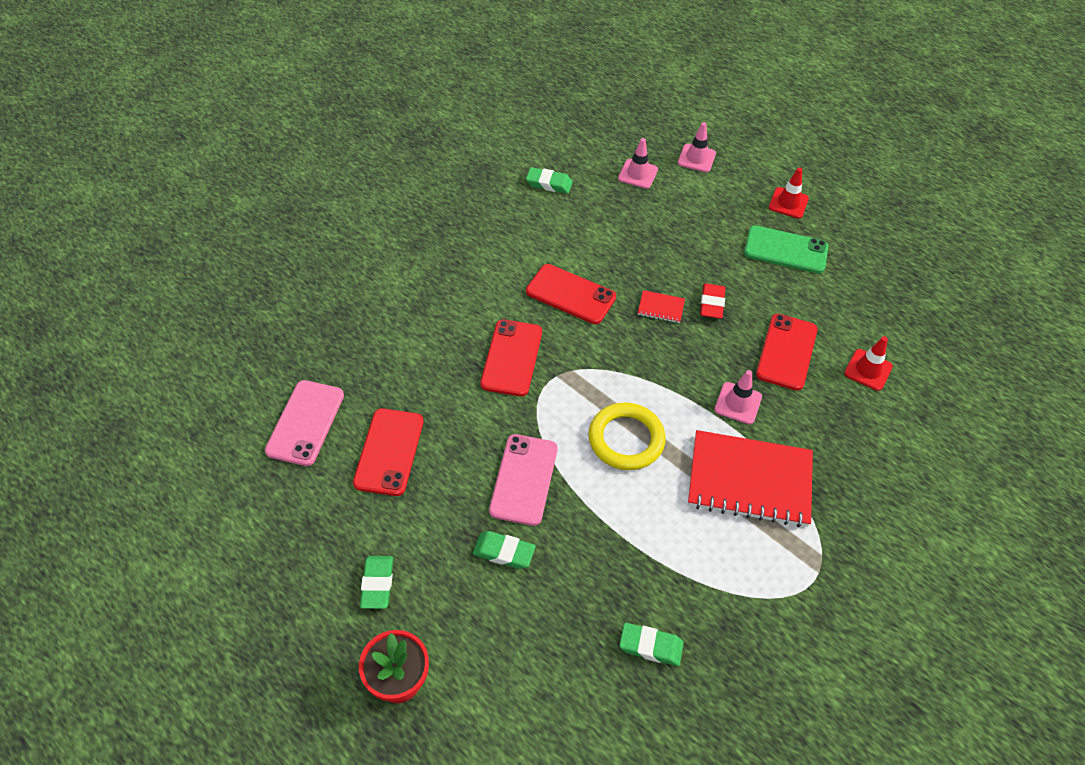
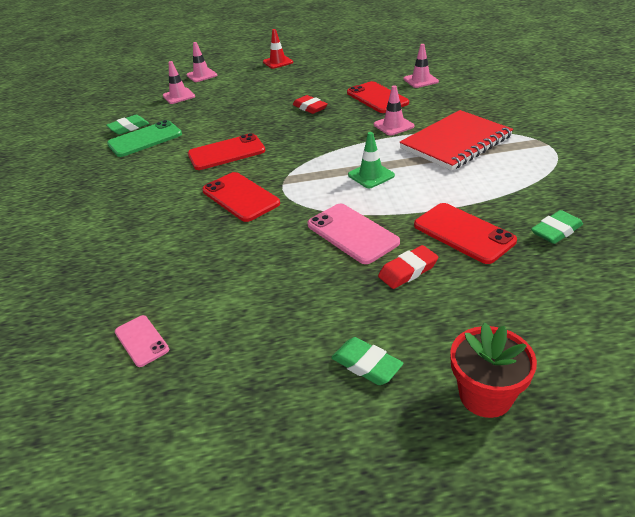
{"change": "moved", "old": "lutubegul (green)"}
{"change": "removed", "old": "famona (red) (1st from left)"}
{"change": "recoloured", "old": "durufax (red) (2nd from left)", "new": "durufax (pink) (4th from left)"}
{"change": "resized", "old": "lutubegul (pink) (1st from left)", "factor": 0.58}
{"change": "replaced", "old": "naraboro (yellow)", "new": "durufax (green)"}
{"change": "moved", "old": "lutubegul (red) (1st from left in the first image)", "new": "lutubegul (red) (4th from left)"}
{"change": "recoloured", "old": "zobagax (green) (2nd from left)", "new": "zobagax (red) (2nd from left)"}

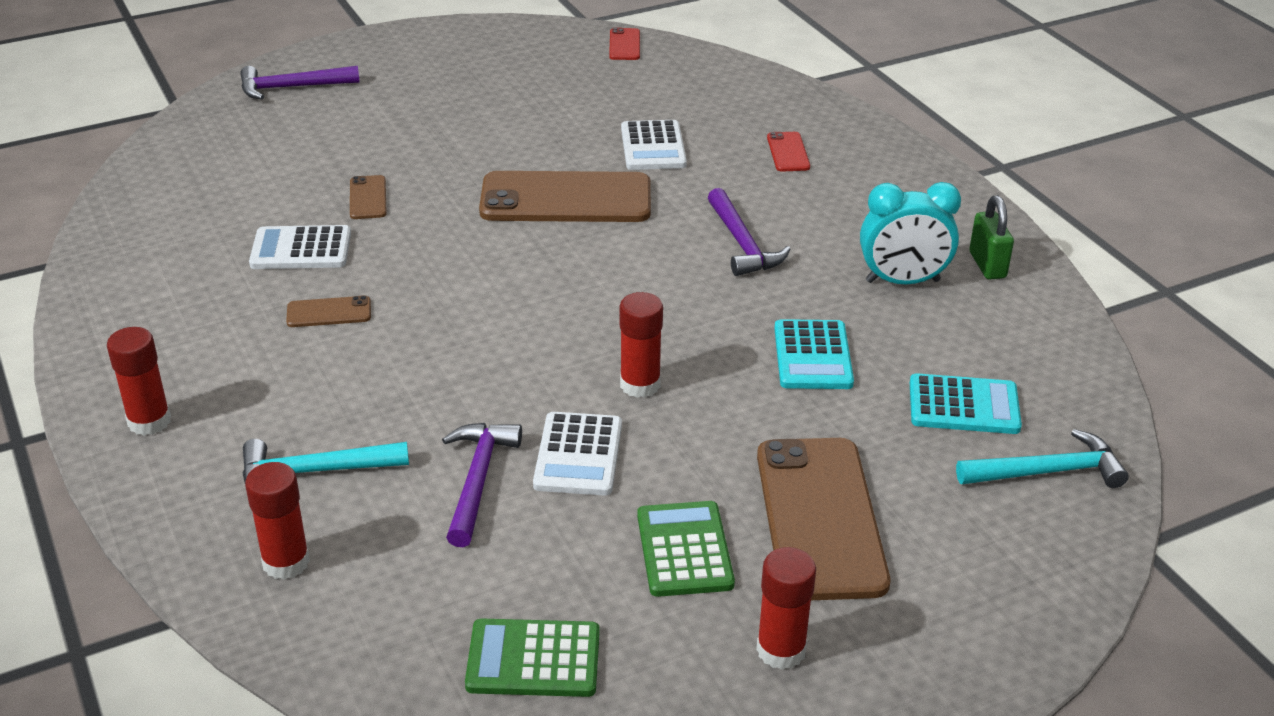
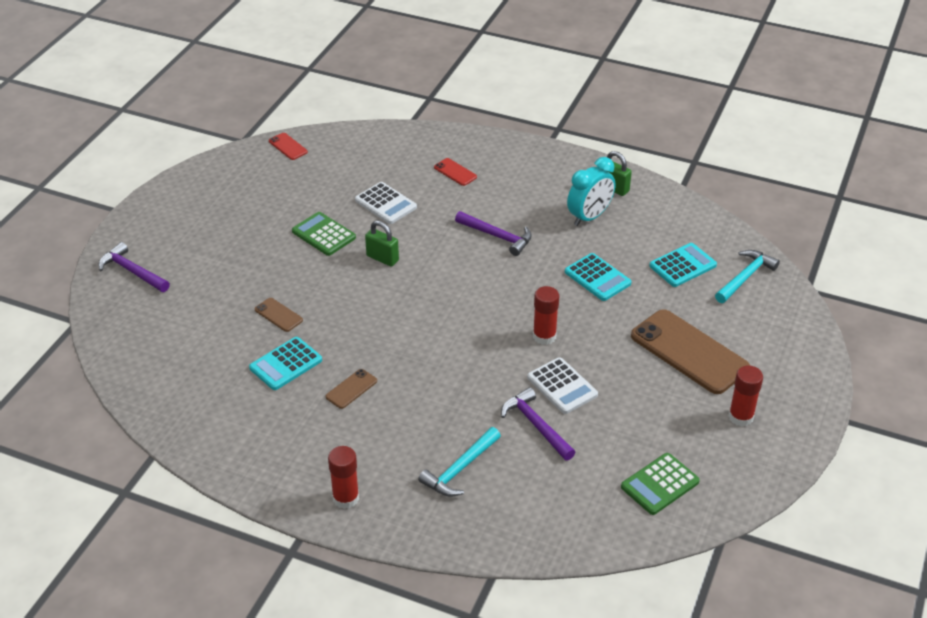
{"change": "turned", "old": "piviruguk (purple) (1st from left)", "degrees": 90}
{"change": "replaced", "old": "lutubegul (brown) (3rd from left)", "new": "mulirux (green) (1st from left)"}
{"change": "recoloured", "old": "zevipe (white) (1st from left)", "new": "zevipe (turquoise) (1st from left)"}
{"change": "removed", "old": "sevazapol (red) (2nd from left)"}
{"change": "moved", "old": "zevipe (green) (2nd from left in the first image)", "new": "zevipe (green) (1st from left)"}

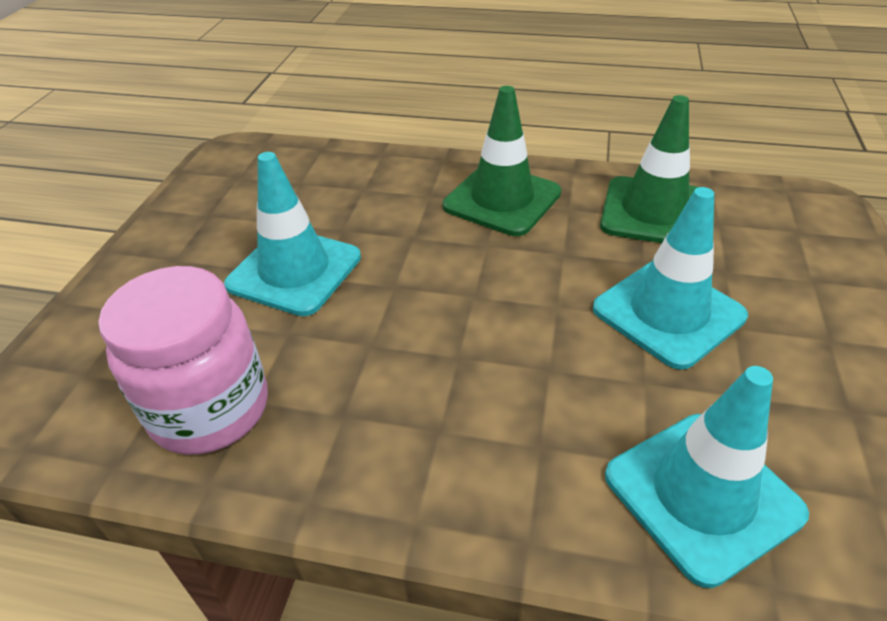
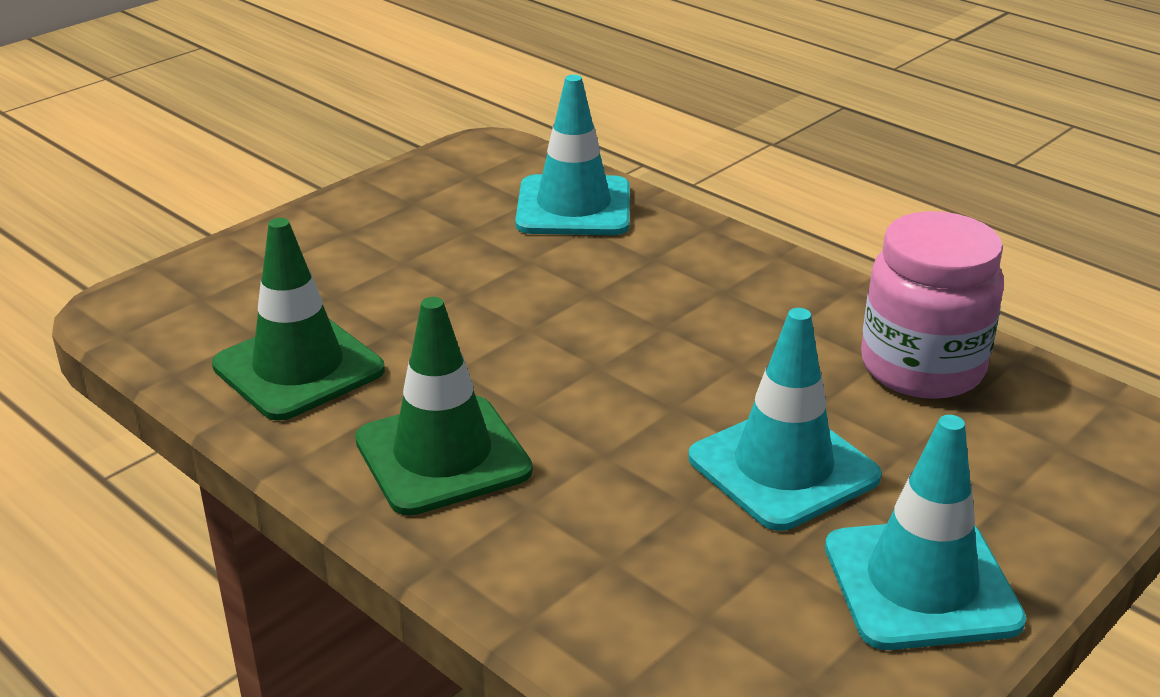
{"change": "moved", "old": "durufax (turquoise) (2nd from left in the first image)", "new": "durufax (turquoise) (3rd from left)"}

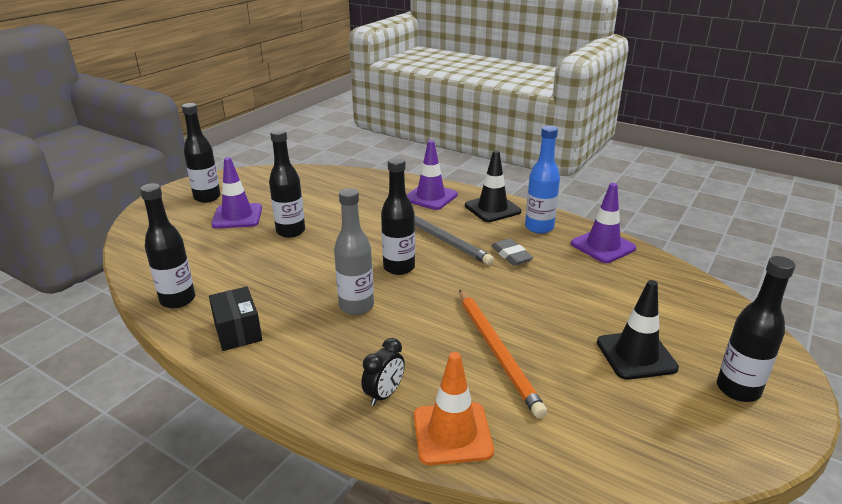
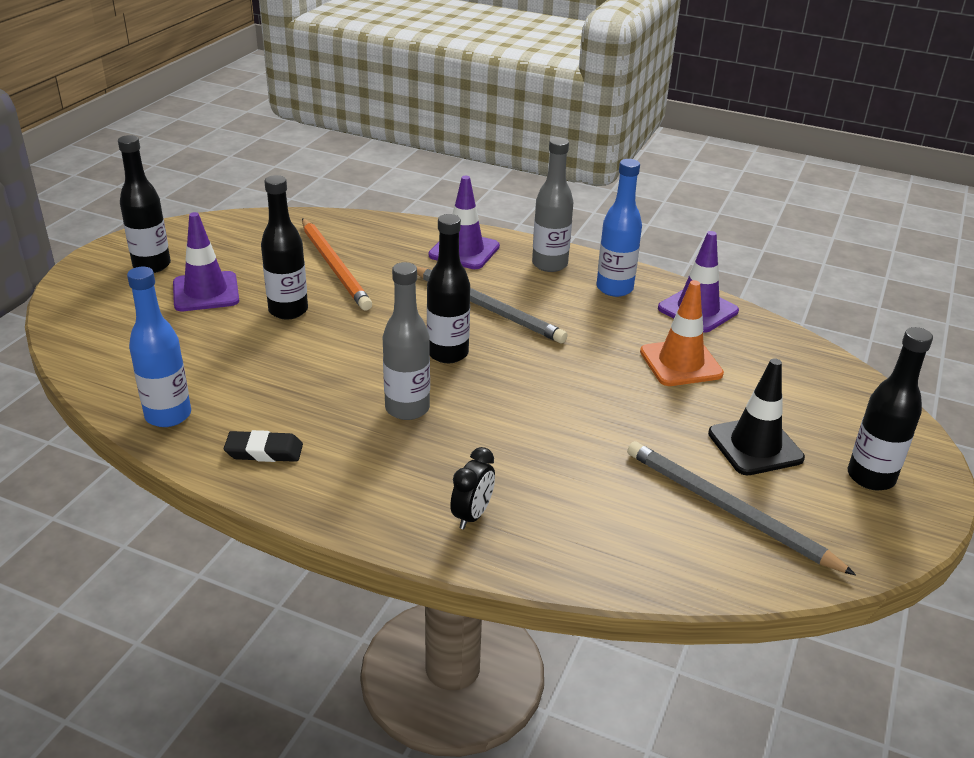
{"change": "replaced", "old": "durufax (black) (1st from left)", "new": "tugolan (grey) (2nd from left)"}
{"change": "recoloured", "old": "tugolan (black) (1st from left)", "new": "tugolan (blue) (1st from left)"}
{"change": "removed", "old": "zobagax (grey)"}
{"change": "replaced", "old": "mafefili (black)", "new": "zobagax (black)"}
{"change": "moved", "old": "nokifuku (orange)"}
{"change": "moved", "old": "durufax (orange)"}
{"change": "added", "new": "nokifuku (grey) (2nd from left)"}

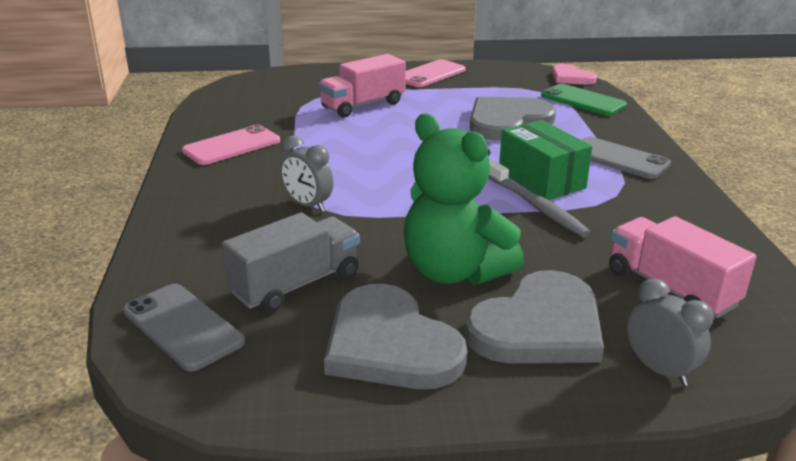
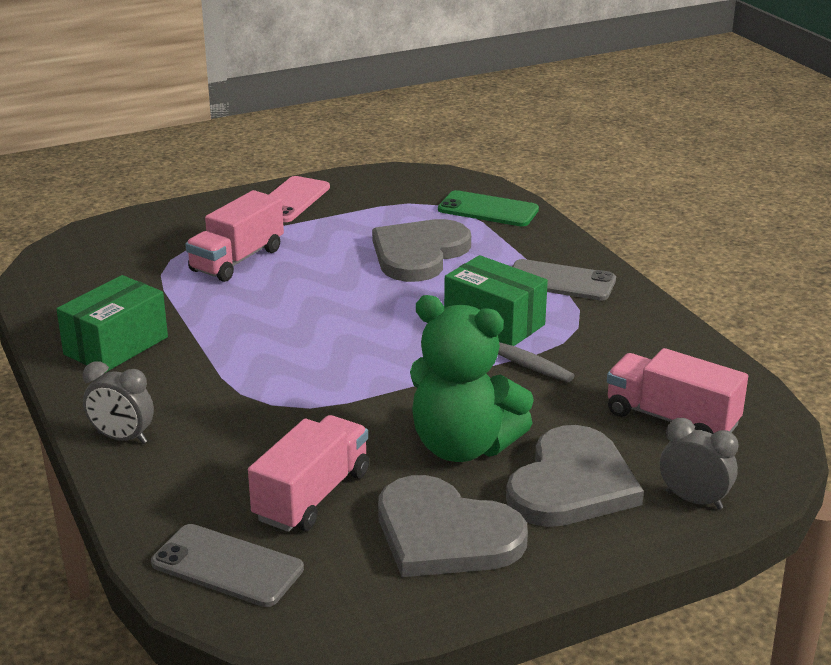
{"change": "removed", "old": "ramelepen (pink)"}
{"change": "replaced", "old": "lutubegul (pink) (1st from left)", "new": "mafefili (green) (1st from left)"}
{"change": "moved", "old": "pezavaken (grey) (1st from left)"}
{"change": "recoloured", "old": "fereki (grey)", "new": "fereki (pink) (2nd from left)"}

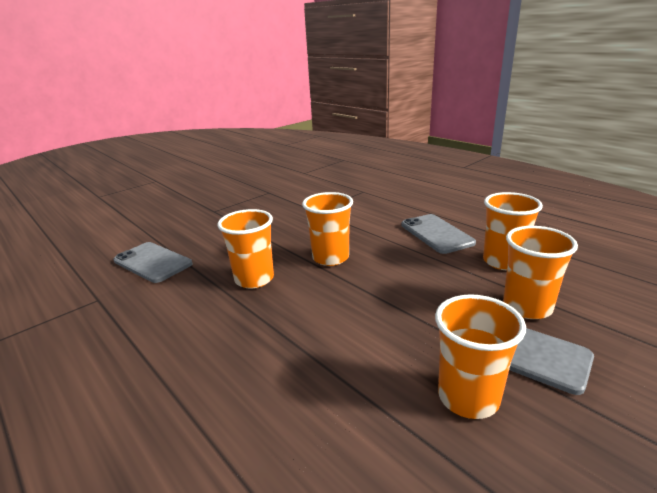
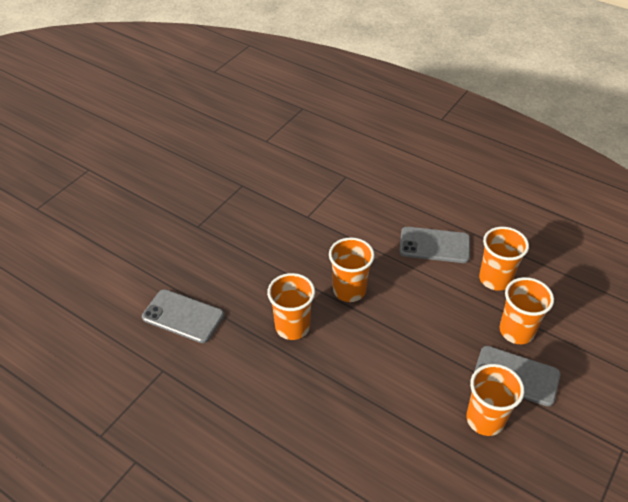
{"change": "turned", "old": "lutubegul (grey) (2nd from left)", "degrees": -45}

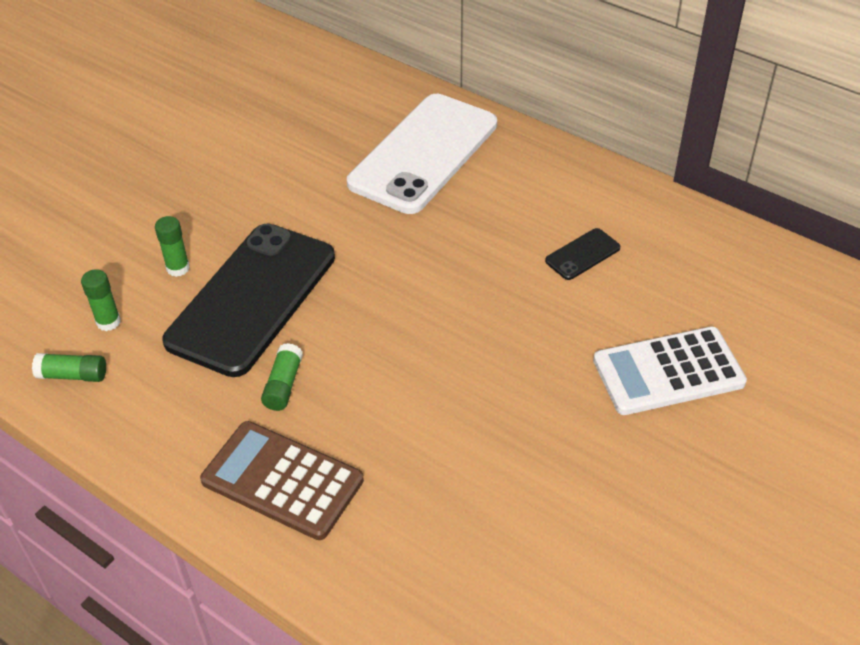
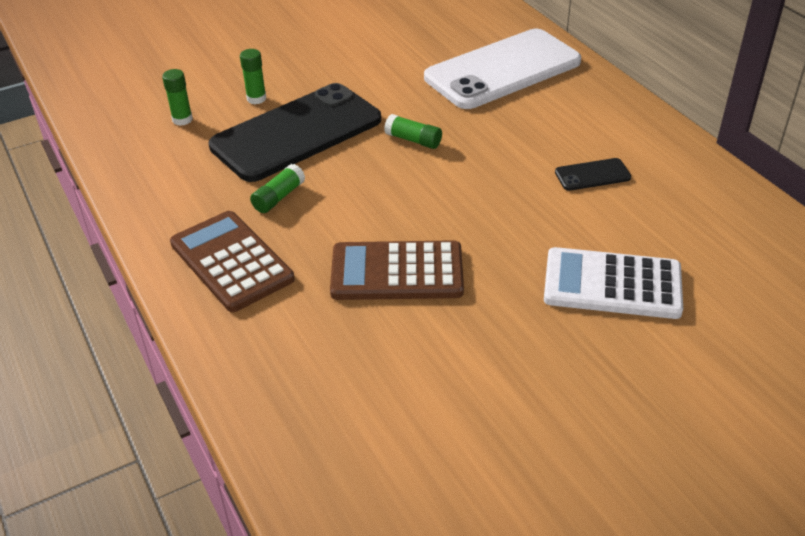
{"change": "moved", "old": "sevazapol (green) (1st from left in the first image)", "new": "sevazapol (green) (4th from left)"}
{"change": "added", "new": "zevipe (brown) (2nd from left)"}

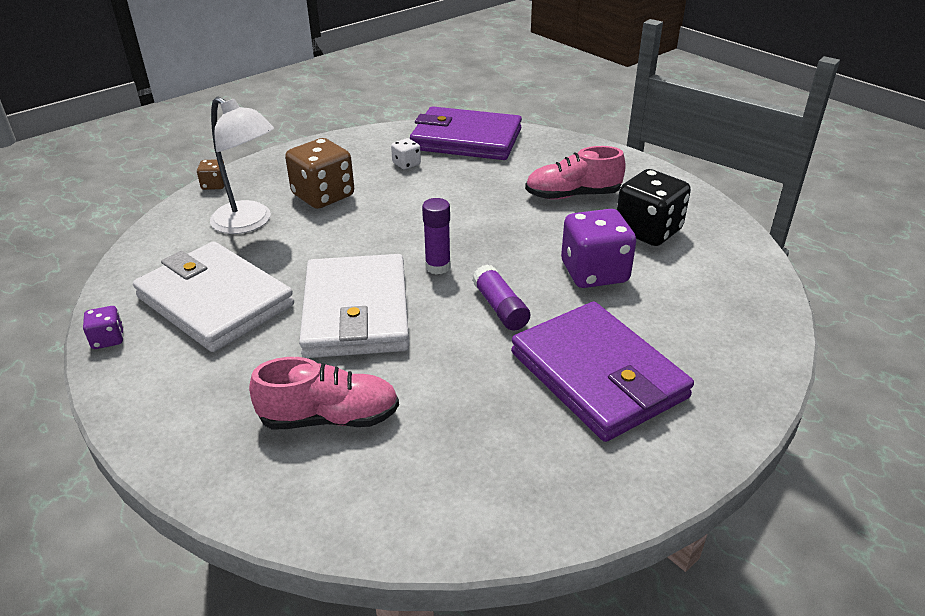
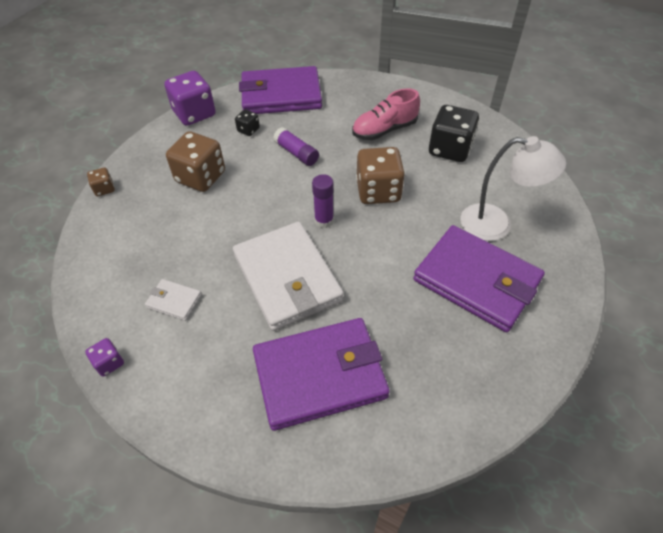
{"change": "moved", "old": "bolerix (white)"}
{"change": "recoloured", "old": "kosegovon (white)", "new": "kosegovon (black) (1st from left)"}
{"change": "moved", "old": "kosegovon (purple) (2nd from left)"}
{"change": "resized", "old": "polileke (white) (1st from left)", "factor": 0.43}
{"change": "moved", "old": "sevazapol (purple) (2nd from left in the first image)", "new": "sevazapol (purple) (1st from left)"}
{"change": "replaced", "old": "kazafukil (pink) (1st from left)", "new": "polileke (purple) (2nd from left)"}
{"change": "added", "new": "kosegovon (brown) (3rd from left)"}

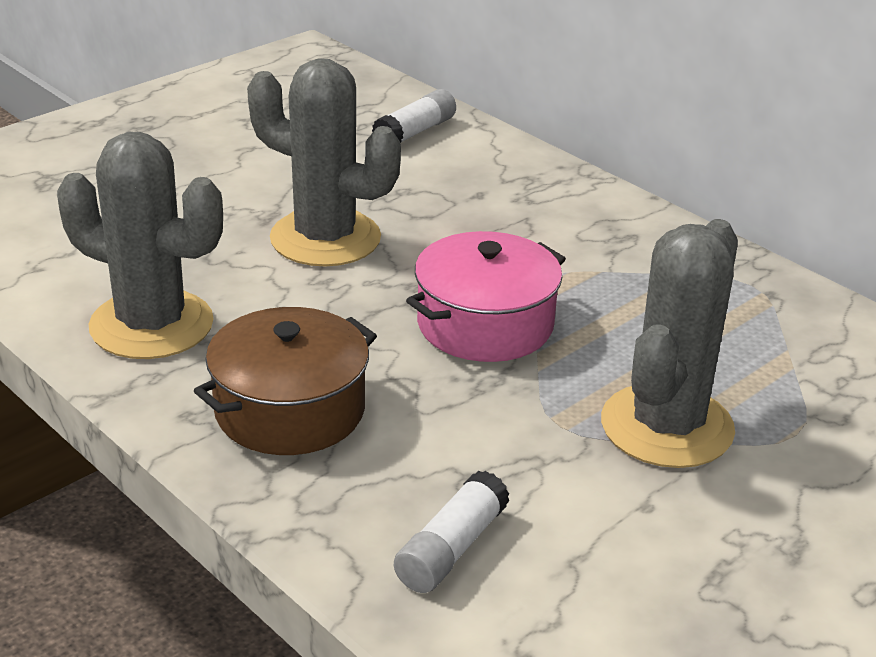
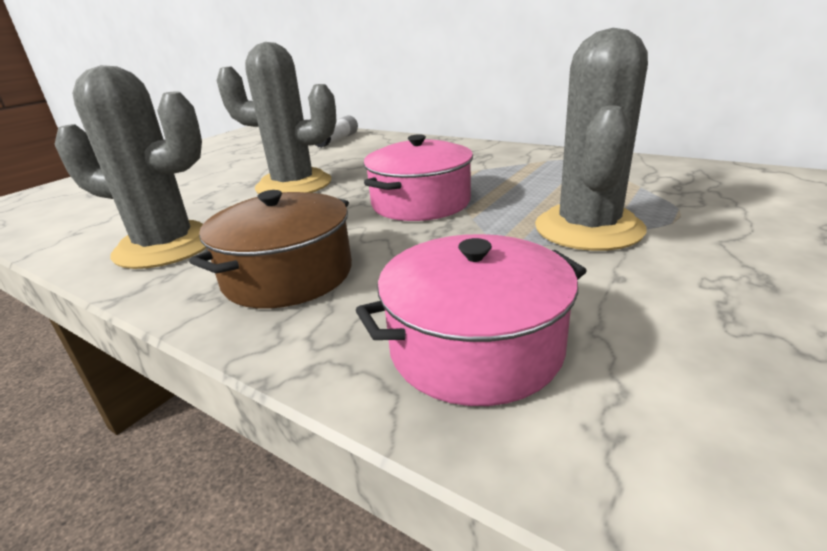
{"change": "replaced", "old": "sevazapol (white) (2nd from left)", "new": "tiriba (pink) (2nd from left)"}

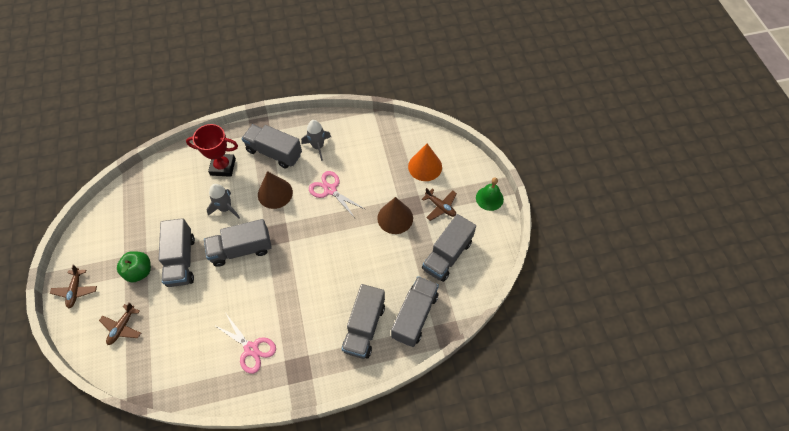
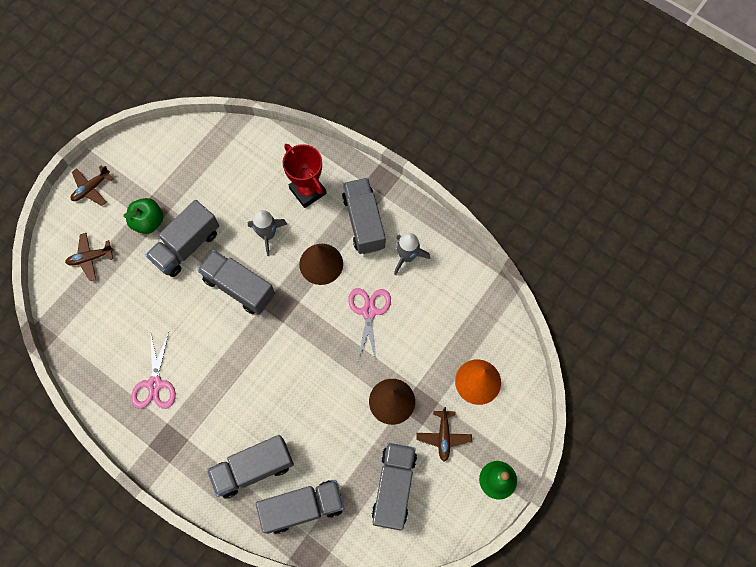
{"change": "turned", "old": "fereki (grey) (6th from left)", "degrees": 105}

